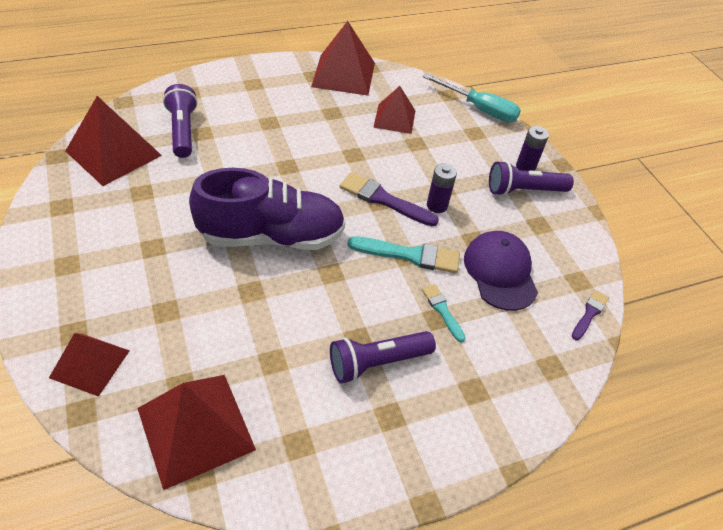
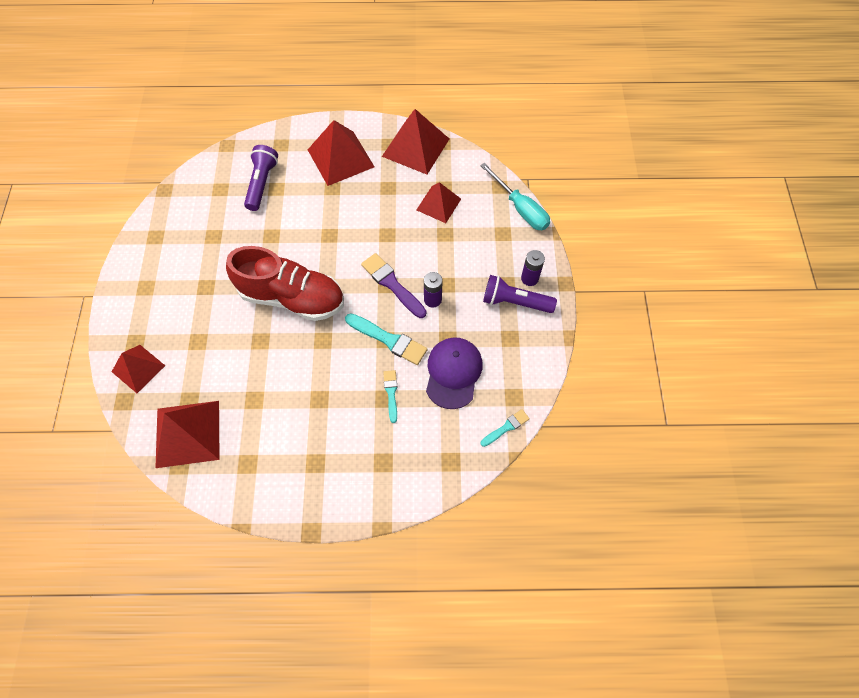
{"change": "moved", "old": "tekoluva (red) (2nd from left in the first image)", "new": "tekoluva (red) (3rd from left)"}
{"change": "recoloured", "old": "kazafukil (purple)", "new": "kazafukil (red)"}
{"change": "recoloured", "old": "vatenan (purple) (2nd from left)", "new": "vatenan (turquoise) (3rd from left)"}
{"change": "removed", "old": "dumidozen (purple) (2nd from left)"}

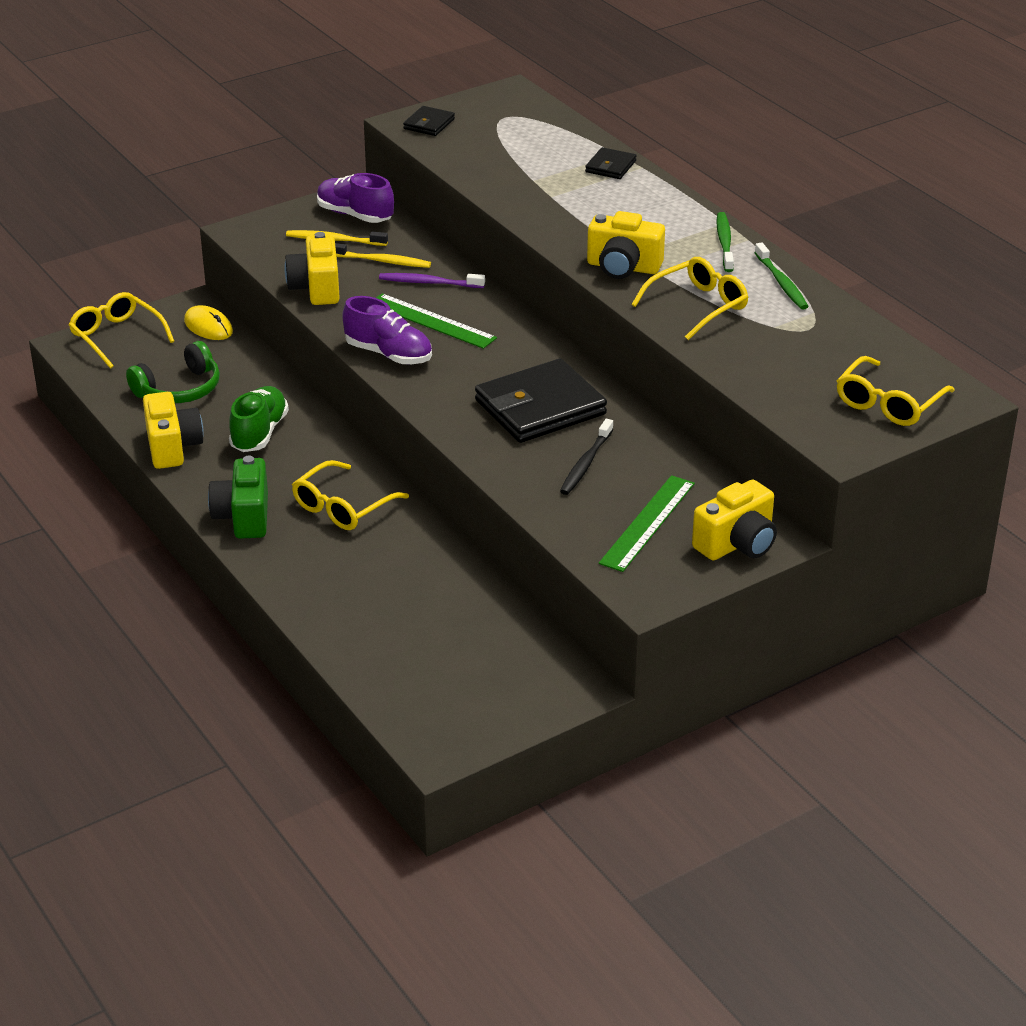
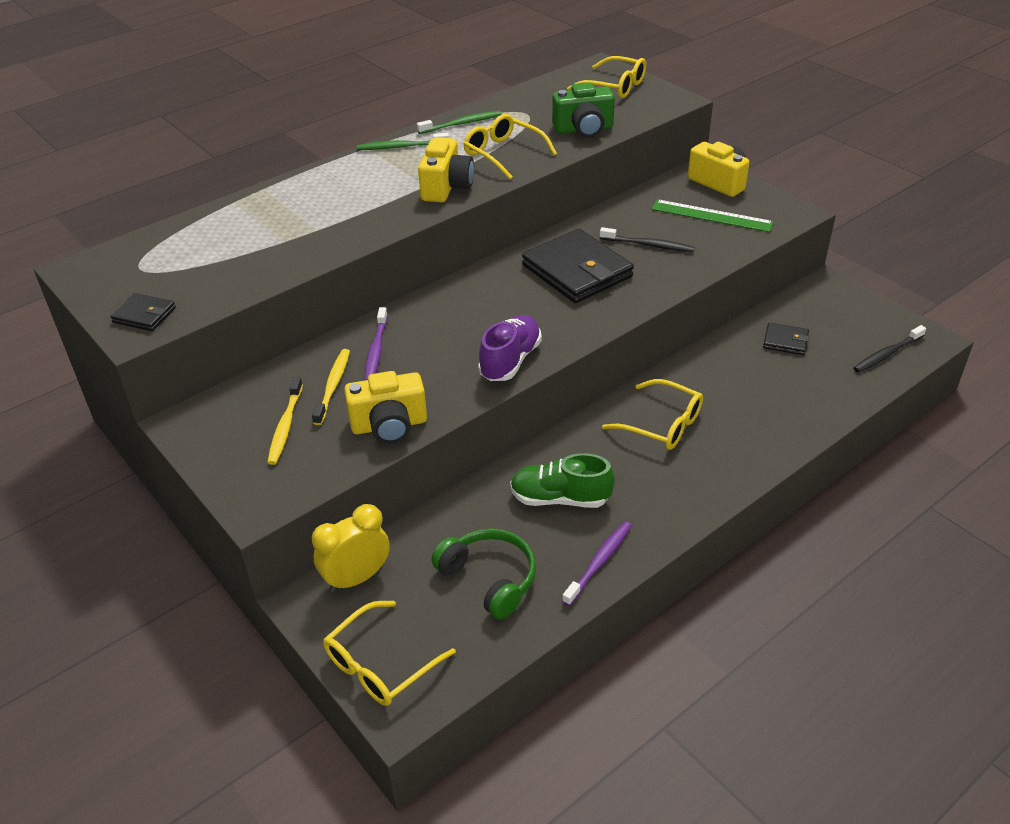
{"change": "moved", "old": "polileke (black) (3rd from left)"}
{"change": "removed", "old": "kazafukil (purple) (1st from left)"}
{"change": "removed", "old": "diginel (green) (1st from left)"}
{"change": "replaced", "old": "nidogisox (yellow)", "new": "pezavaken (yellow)"}
{"change": "replaced", "old": "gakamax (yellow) (1st from left)", "new": "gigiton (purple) (2nd from left)"}
{"change": "moved", "old": "gakamax (green)"}
{"change": "added", "new": "gigiton (black) (2nd from left)"}

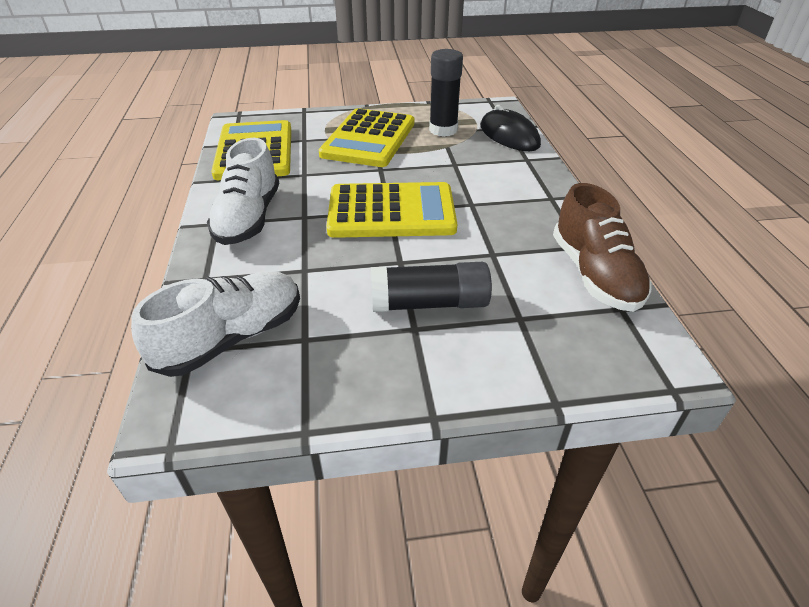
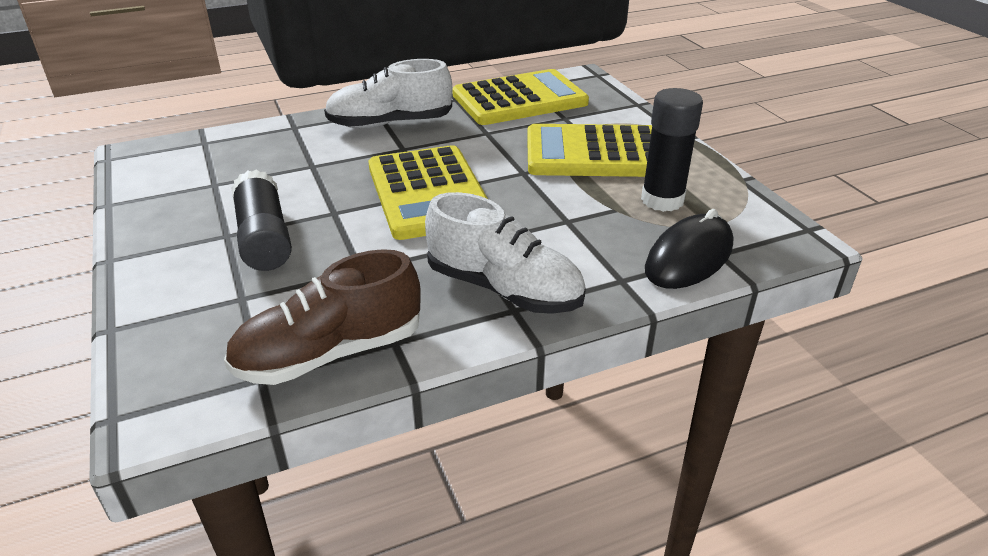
{"change": "moved", "old": "kazafukil (white) (1st from left in the first image)", "new": "kazafukil (white) (2nd from left)"}

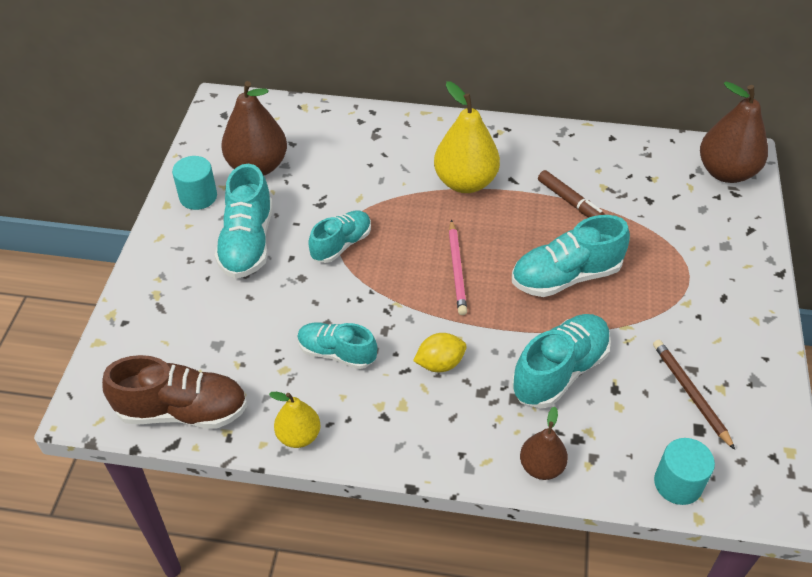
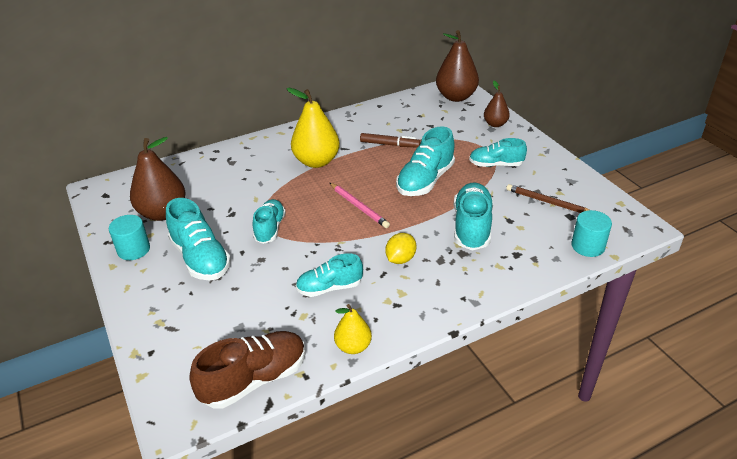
{"change": "moved", "old": "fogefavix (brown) (2nd from left in the first image)", "new": "fogefavix (brown) (3rd from left)"}
{"change": "added", "new": "kazafukil (turquoise) (6th from left)"}

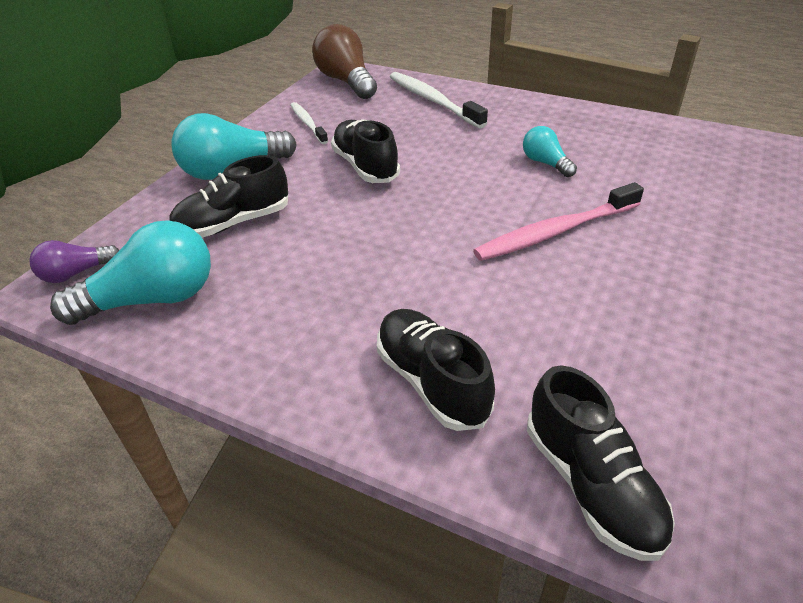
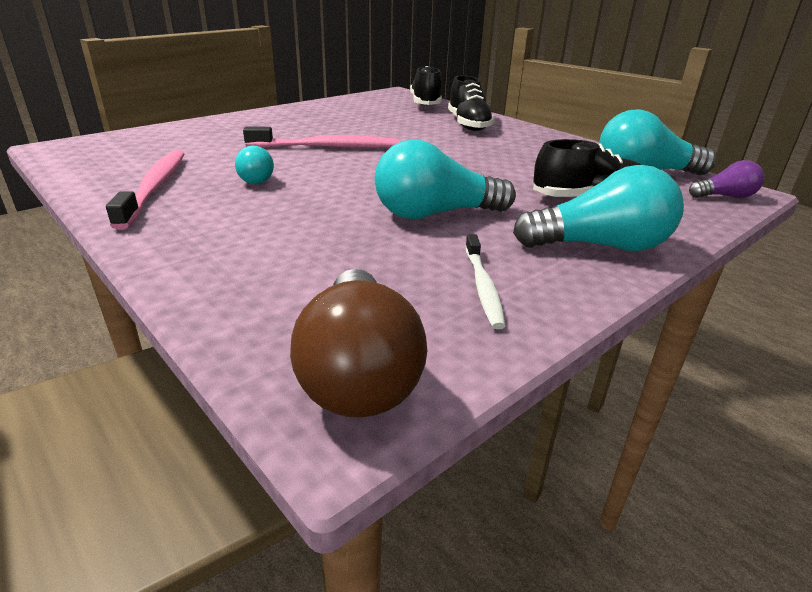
{"change": "removed", "old": "gigiton (white) (2nd from left)"}
{"change": "replaced", "old": "kazafukil (black) (2nd from left)", "new": "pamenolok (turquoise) (2nd from left)"}
{"change": "added", "new": "gigiton (pink) (1st from left)"}

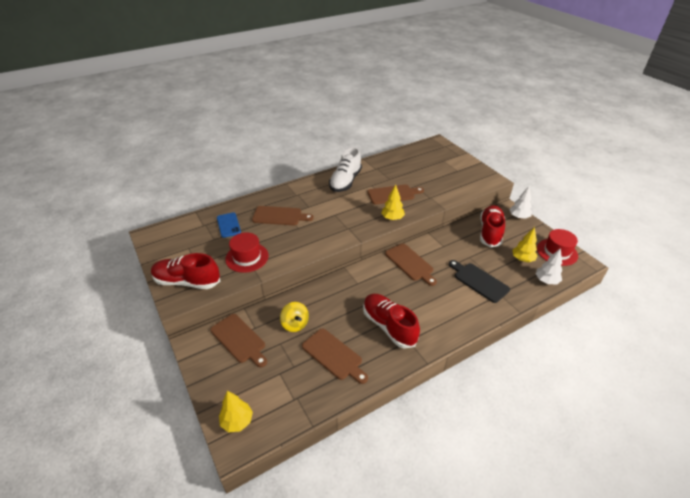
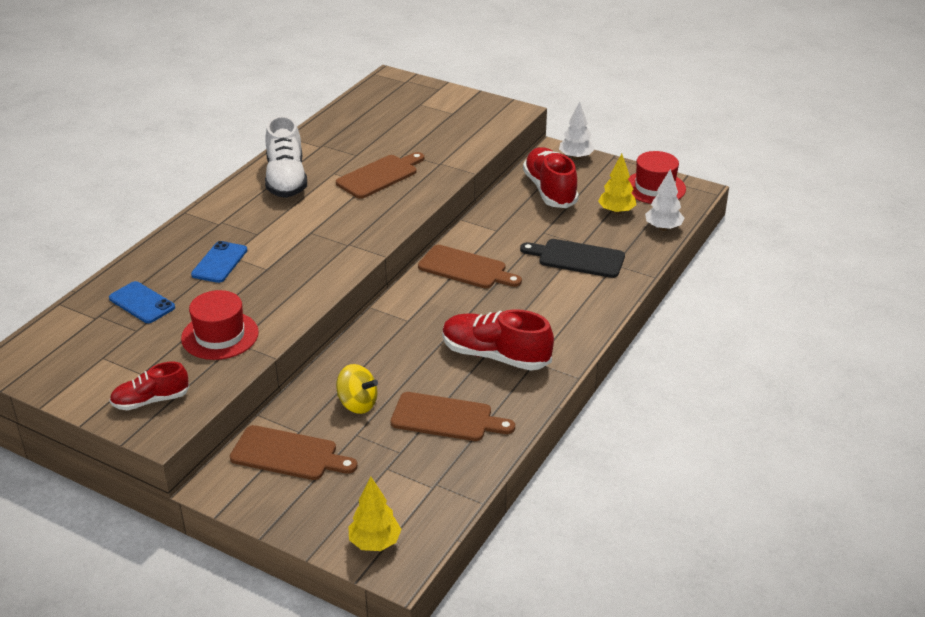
{"change": "removed", "old": "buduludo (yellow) (2nd from left)"}
{"change": "replaced", "old": "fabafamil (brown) (2nd from left)", "new": "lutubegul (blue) (2nd from left)"}
{"change": "resized", "old": "kazafukil (red) (1st from left)", "factor": 0.61}

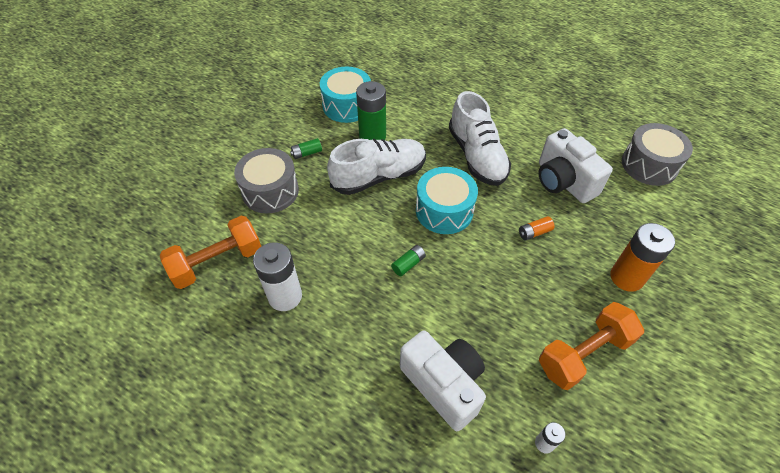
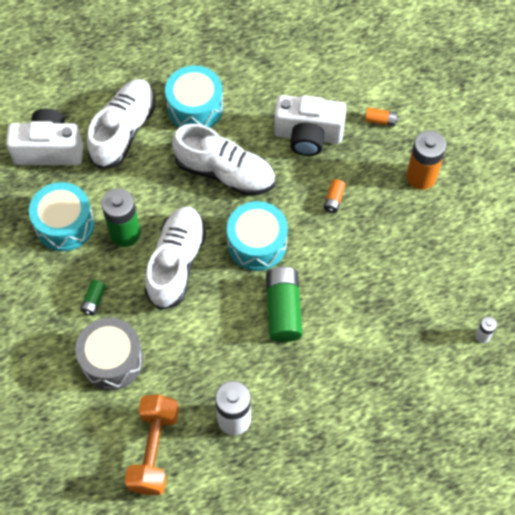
{"change": "removed", "old": "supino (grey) (2nd from left)"}
{"change": "resized", "old": "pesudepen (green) (3rd from left)", "factor": 2.09}
{"change": "removed", "old": "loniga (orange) (2nd from left)"}
{"change": "moved", "old": "gakamax (white) (1st from left)"}
{"change": "added", "new": "supino (turquoise) (2nd from left)"}
{"change": "added", "new": "kazafukil (white) (1st from left)"}
{"change": "added", "new": "pesudepen (orange) (2nd from left)"}

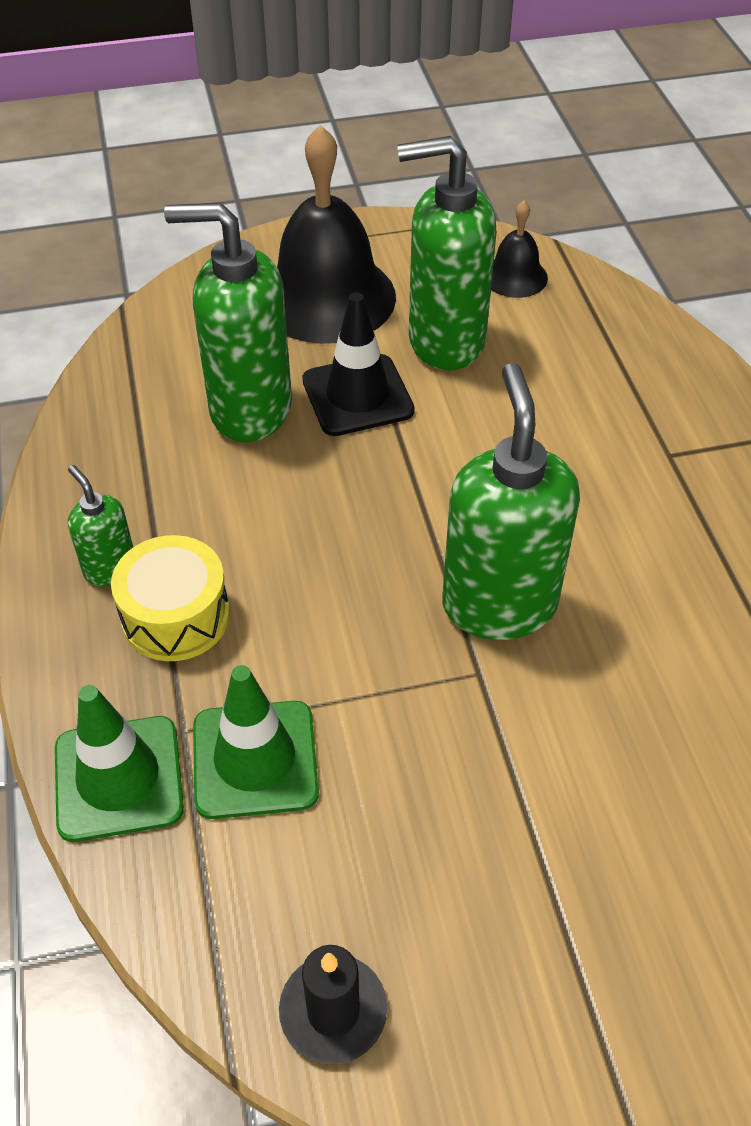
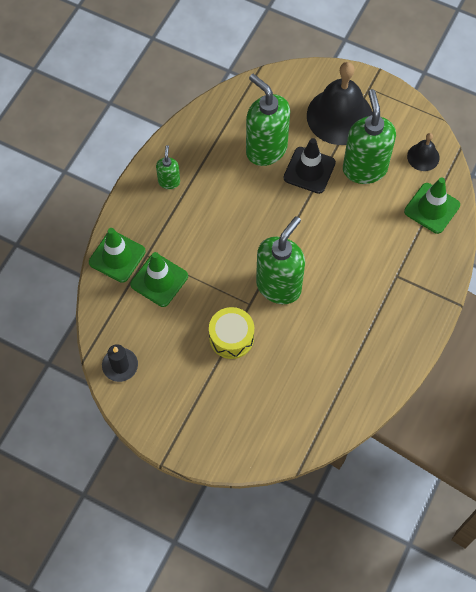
{"change": "turned", "old": "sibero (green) (3rd from left in the first image)", "degrees": 45}
{"change": "moved", "old": "supino (yellow)"}
{"change": "added", "new": "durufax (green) (3rd from left)"}

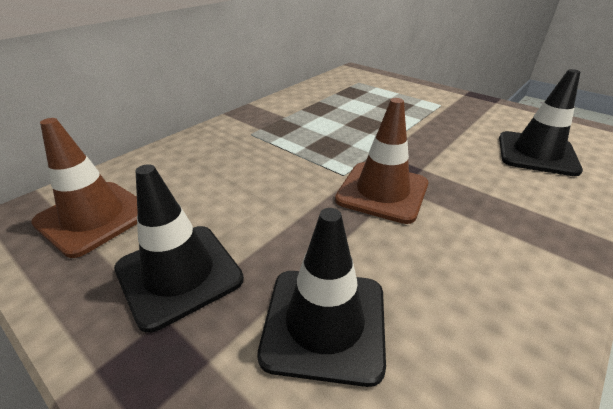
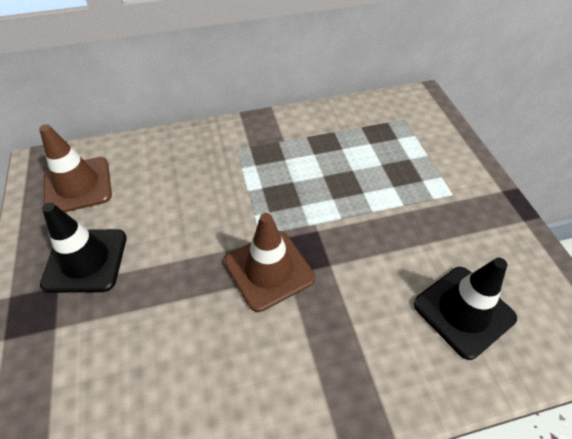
{"change": "removed", "old": "durufax (black) (2nd from left)"}

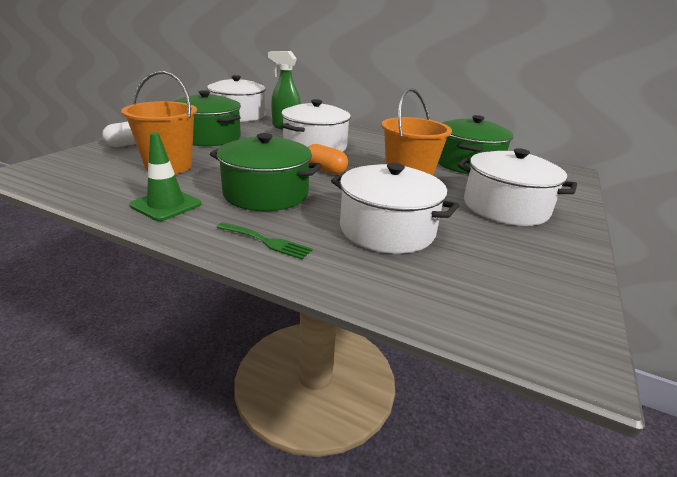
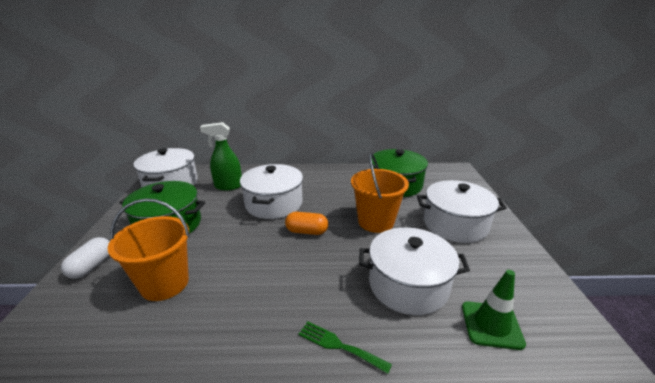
{"change": "moved", "old": "durufax (green)"}
{"change": "removed", "old": "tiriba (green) (2nd from left)"}
{"change": "turned", "old": "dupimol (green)", "degrees": -150}

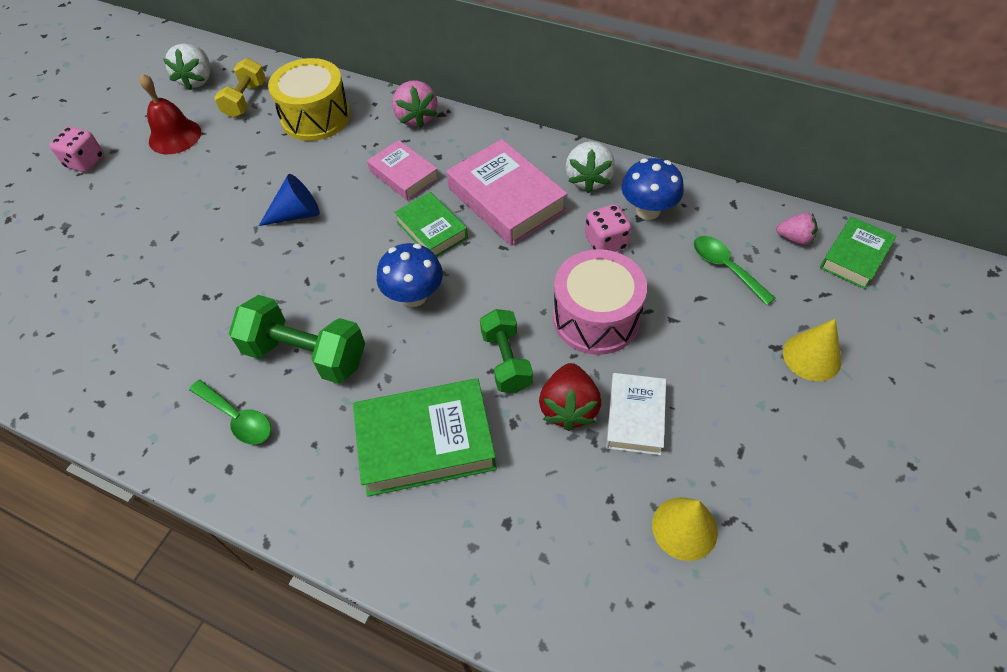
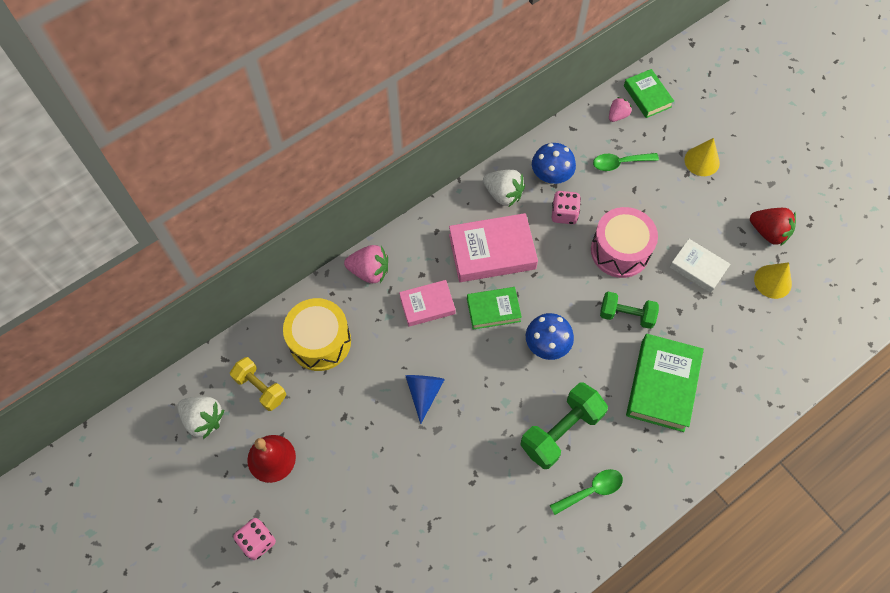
{"change": "moved", "old": "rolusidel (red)"}

